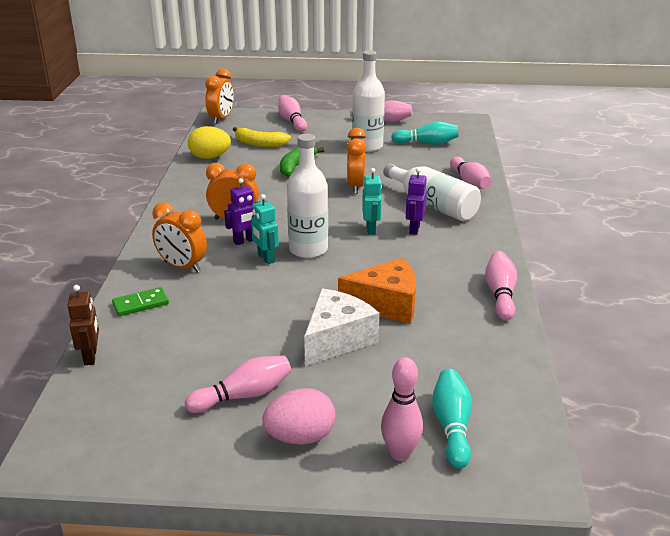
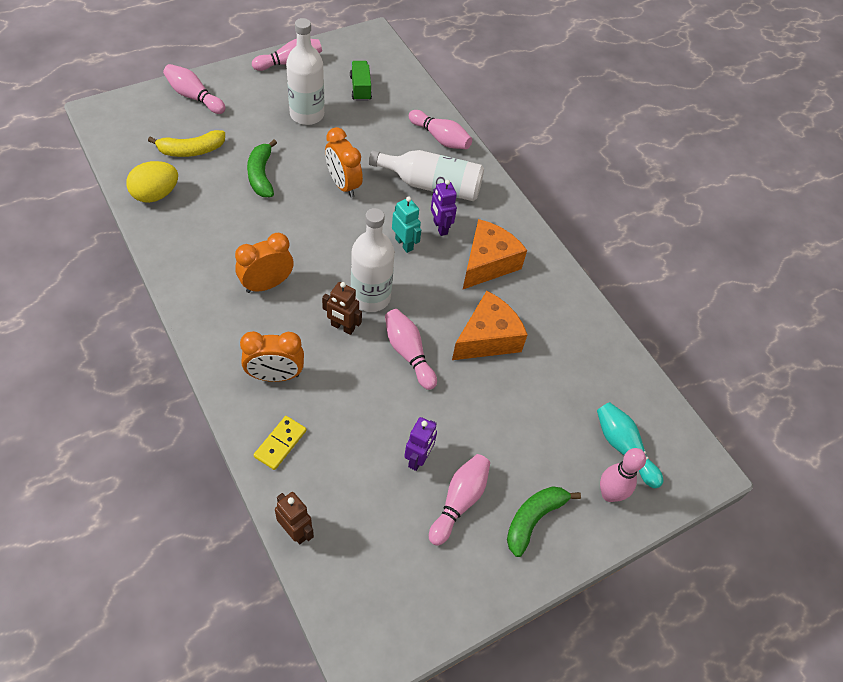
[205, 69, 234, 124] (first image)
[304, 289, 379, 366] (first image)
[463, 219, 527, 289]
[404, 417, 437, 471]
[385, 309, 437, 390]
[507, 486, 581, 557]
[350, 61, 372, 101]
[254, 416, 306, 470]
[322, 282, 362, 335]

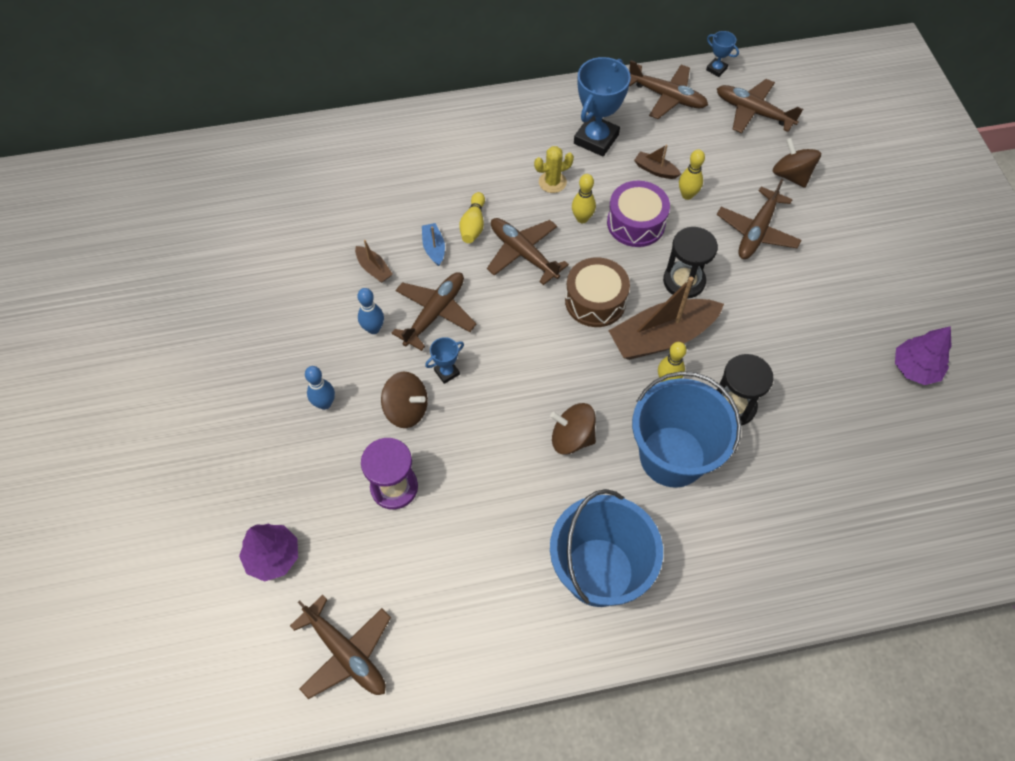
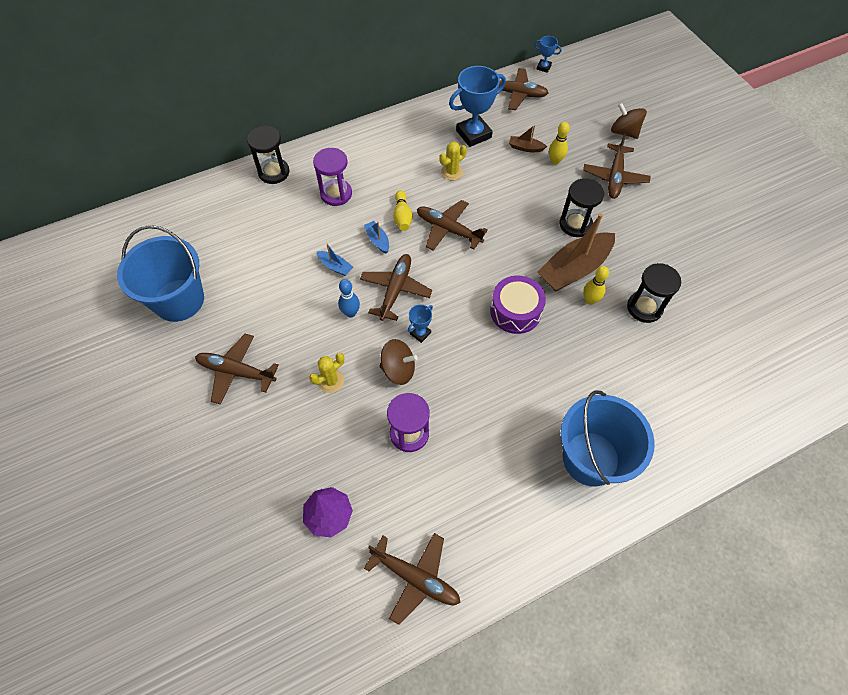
[550, 403, 596, 455] (first image)
[565, 257, 630, 327] (first image)
[572, 174, 596, 223] (first image)
[895, 326, 951, 385] (first image)
[247, 126, 290, 184]
[313, 148, 352, 206]
[490, 276, 546, 334]
[117, 225, 204, 322]
[195, 334, 279, 404]
[309, 353, 344, 393]
[317, 243, 353, 276]
[449, 66, 506, 147]

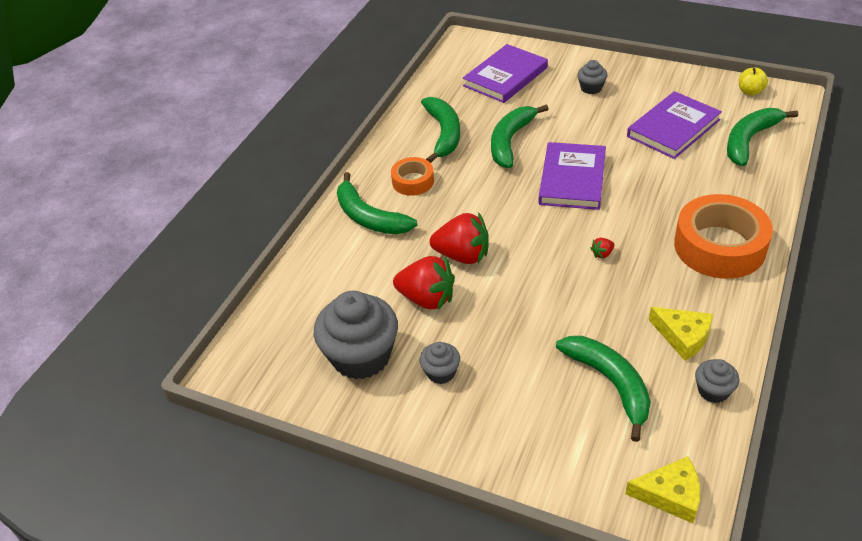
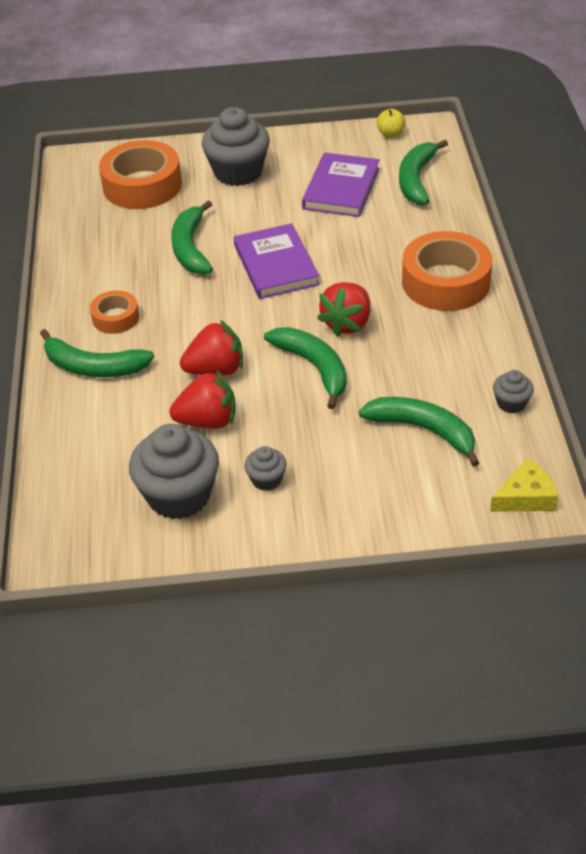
[649, 307, 713, 361] (first image)
[264, 327, 347, 409]
[99, 140, 182, 209]
[202, 107, 270, 186]
[317, 282, 370, 337]

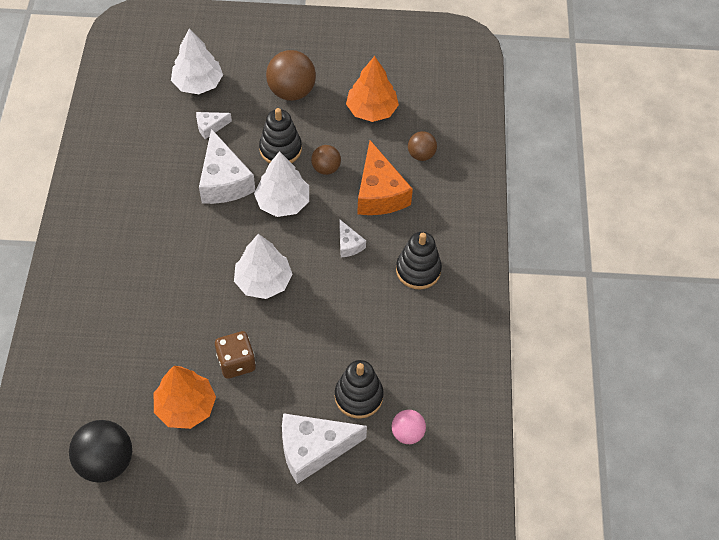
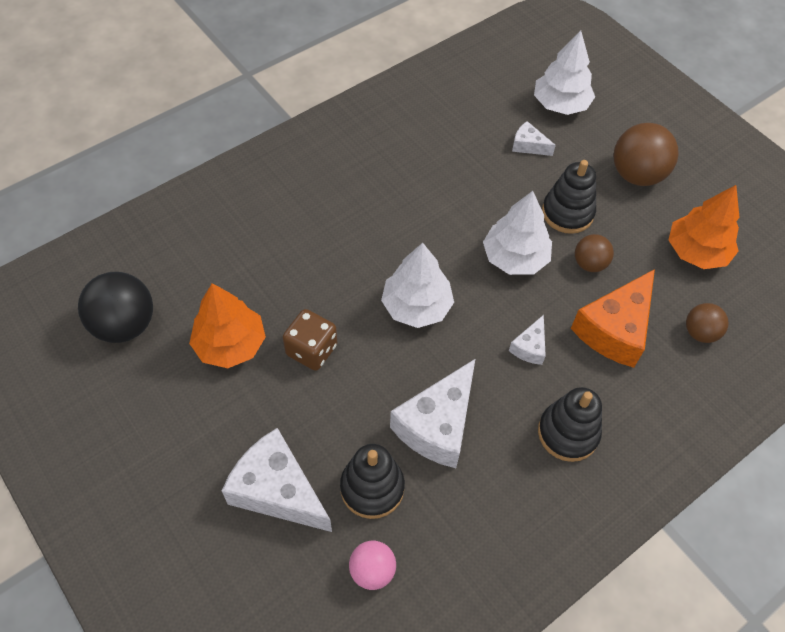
[390, 359, 475, 468]

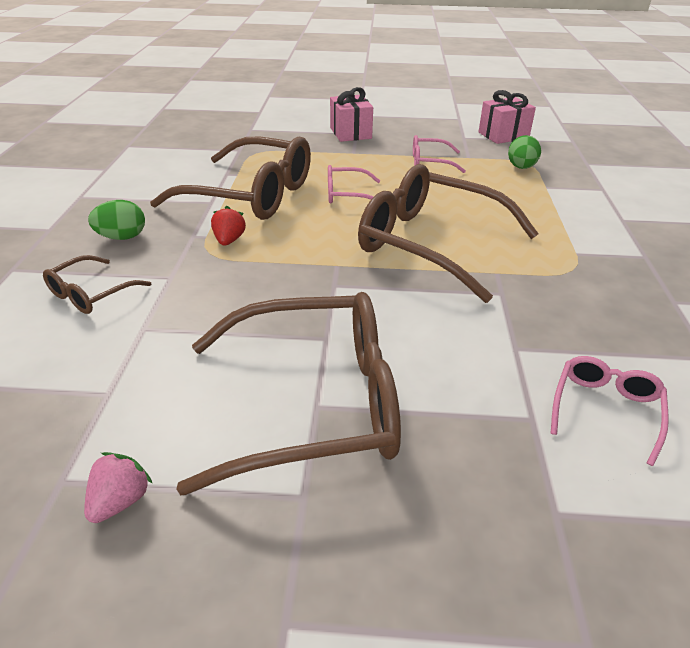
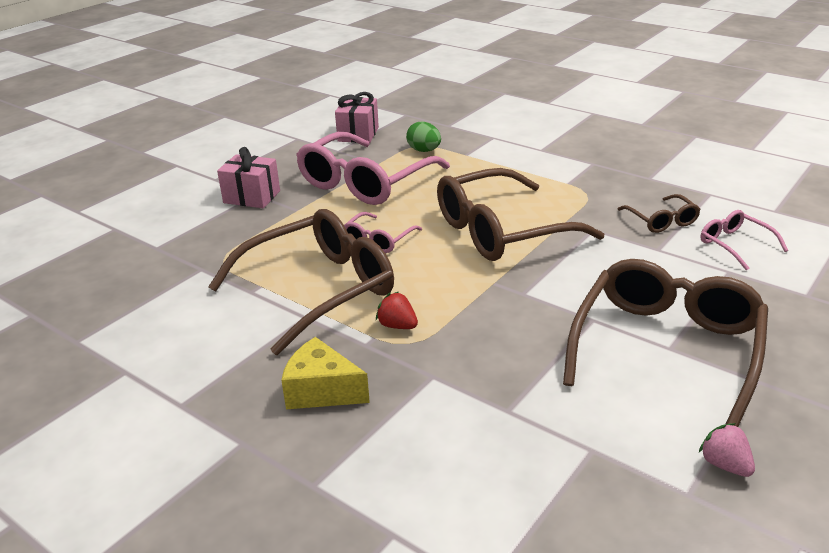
[617, 194, 701, 233]
[281, 337, 370, 409]
[296, 132, 450, 205]

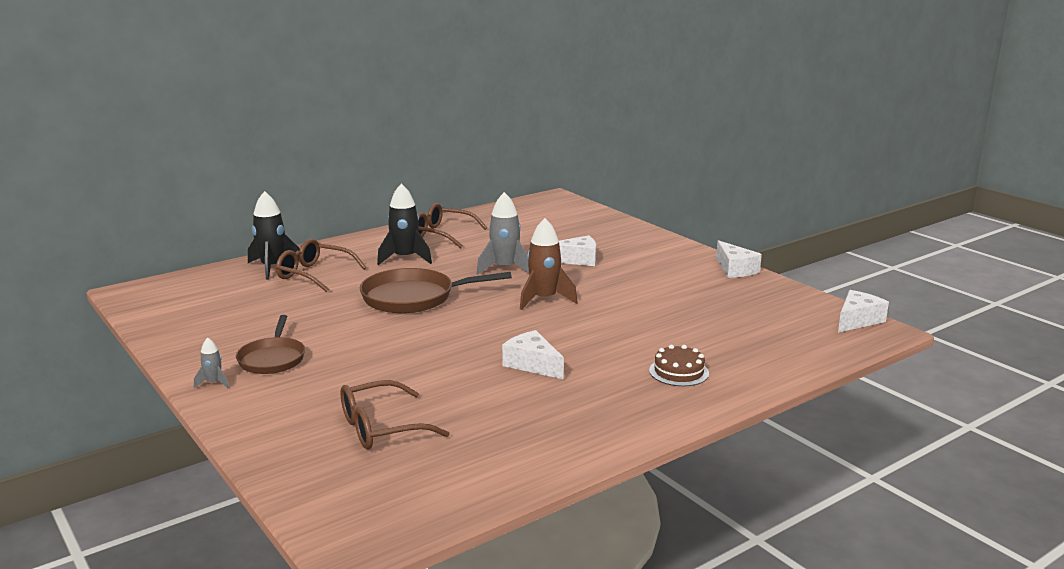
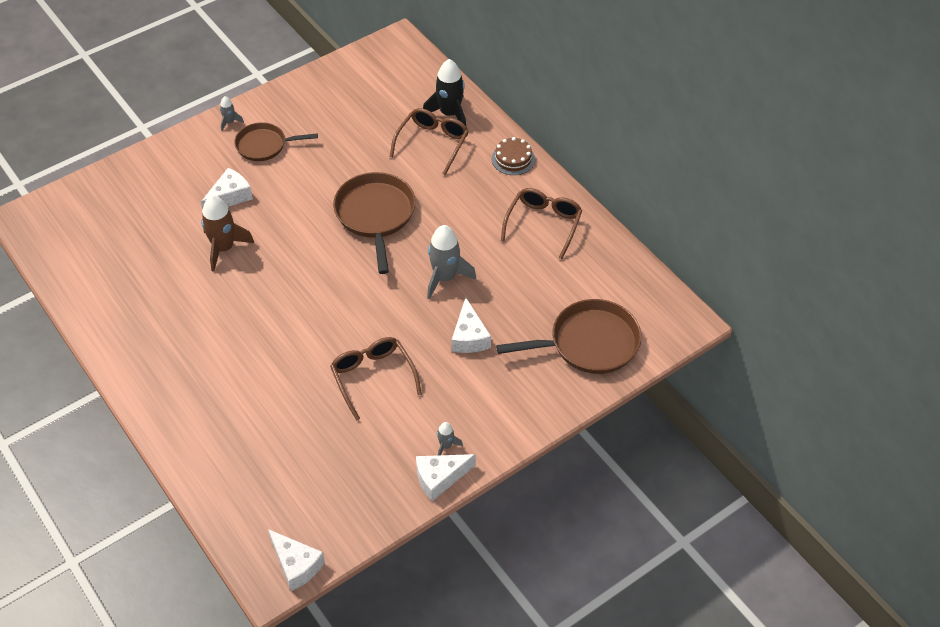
[377, 183, 432, 265] (first image)
[437, 422, 463, 455]
[496, 299, 642, 374]
[330, 337, 422, 421]
[201, 168, 253, 209]
[201, 195, 254, 272]
[492, 137, 535, 175]

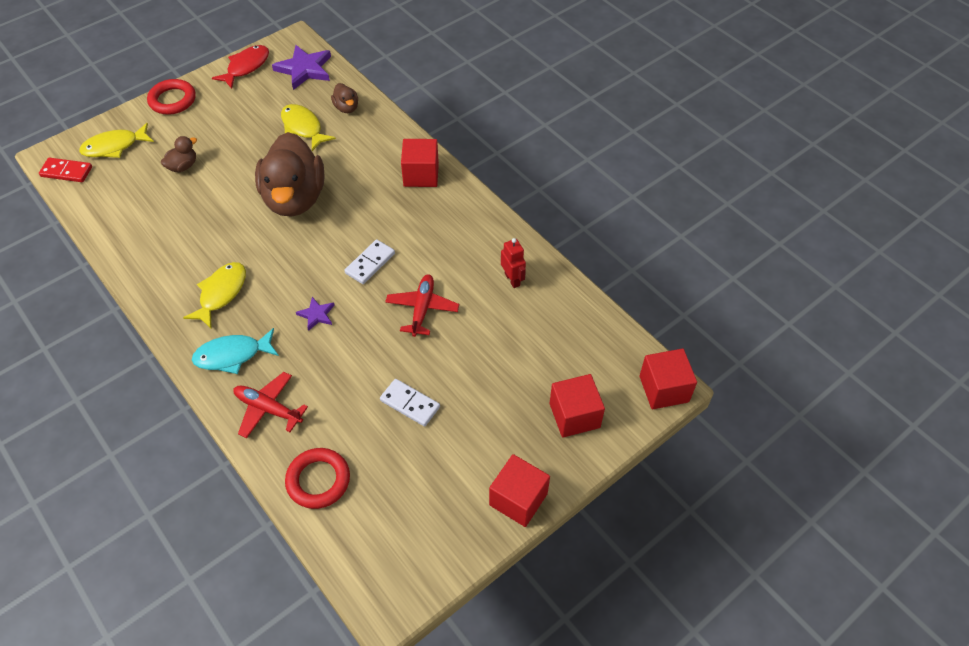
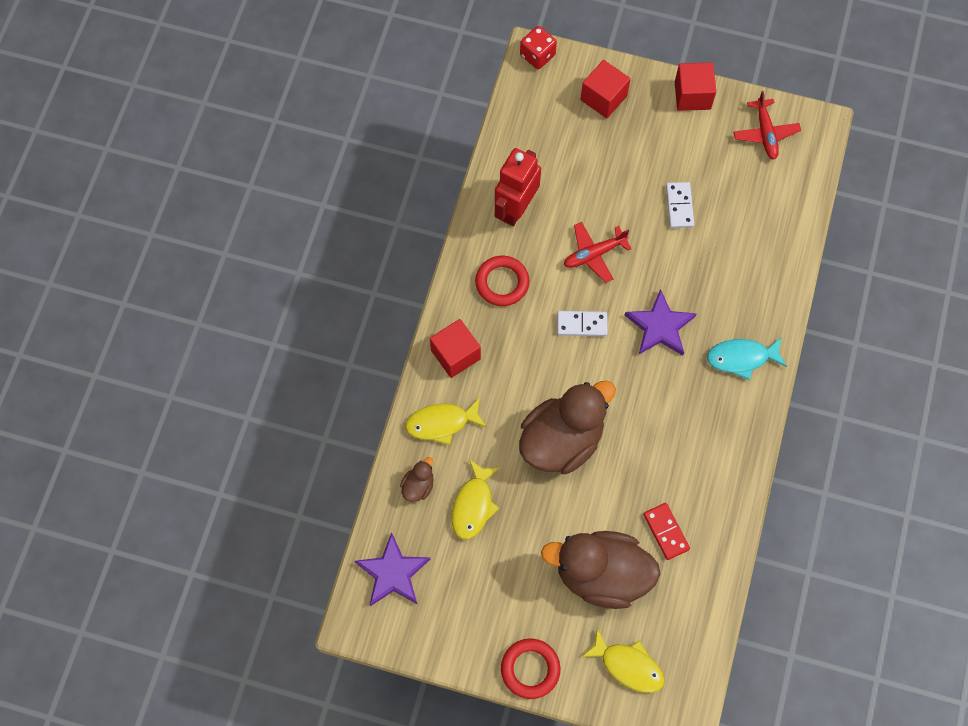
[212, 45, 269, 89] (first image)
[643, 503, 690, 560]
[405, 397, 487, 445]
[733, 91, 801, 160]
[475, 256, 529, 306]
[520, 26, 557, 69]
[707, 337, 787, 380]
[541, 531, 660, 609]
[625, 289, 696, 356]
[495, 148, 541, 226]

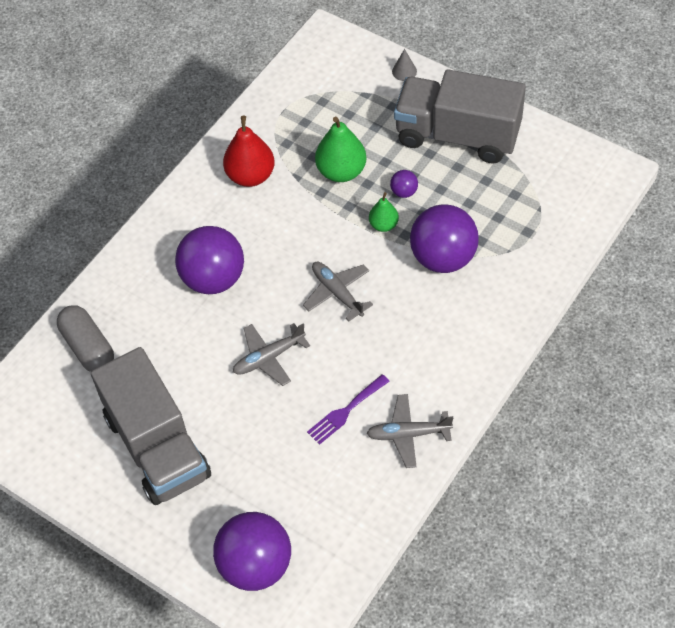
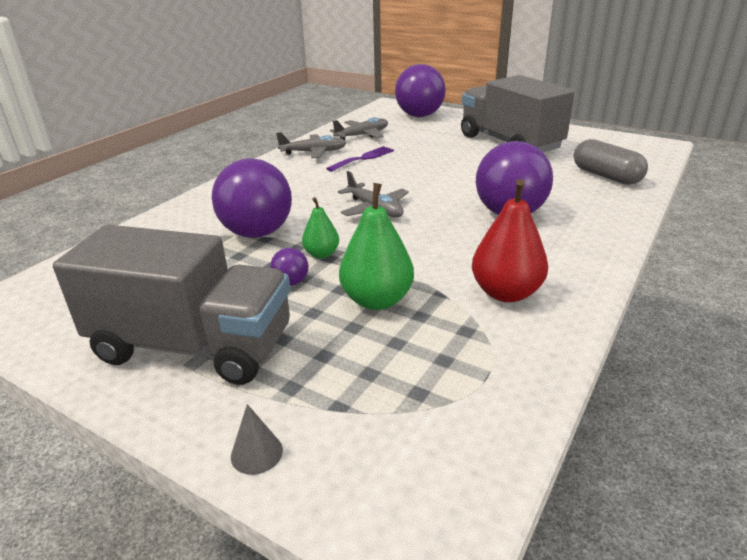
[330, 117, 388, 140]

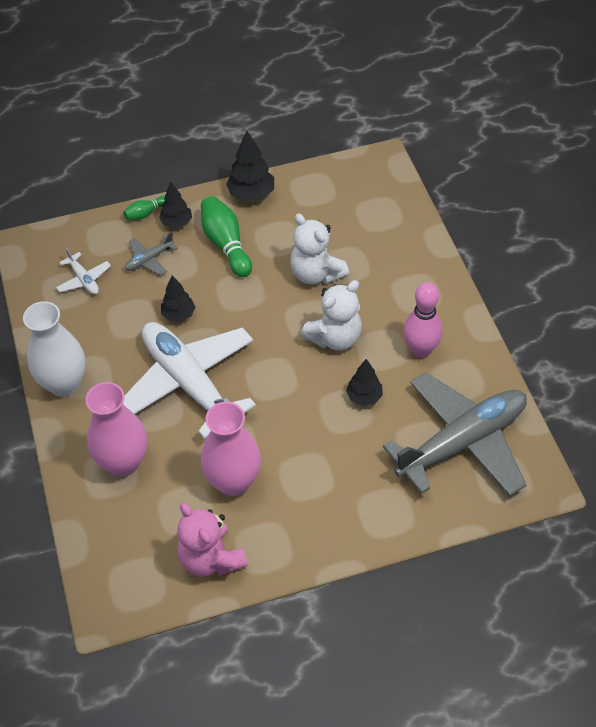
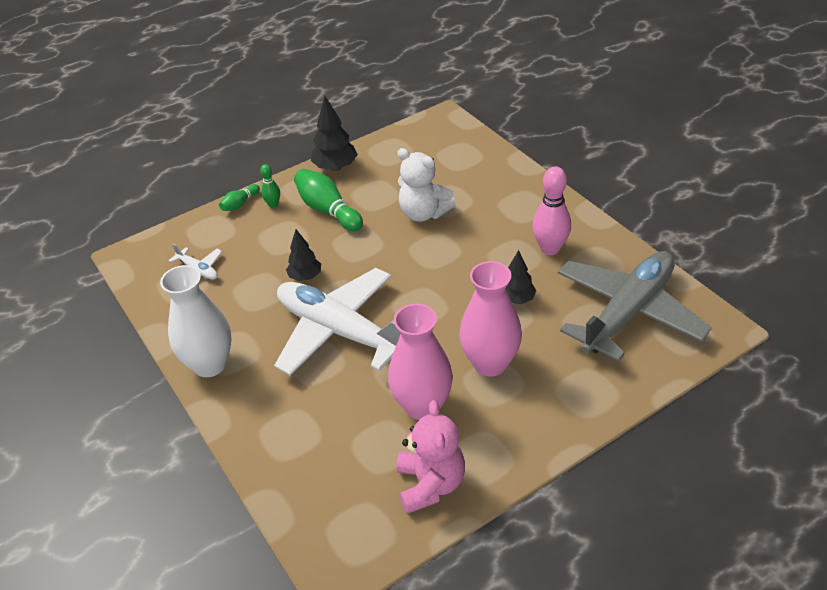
[125, 232, 178, 275] (first image)
[301, 280, 362, 350] (first image)
[459, 261, 522, 377]
[260, 164, 280, 208]
[397, 400, 465, 514]

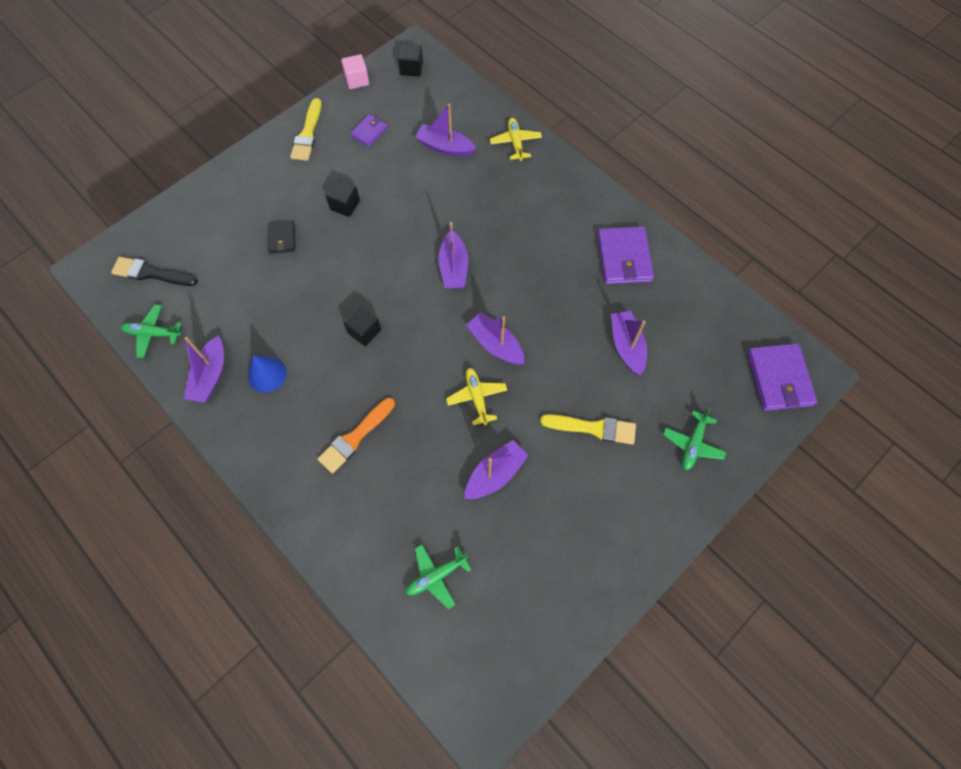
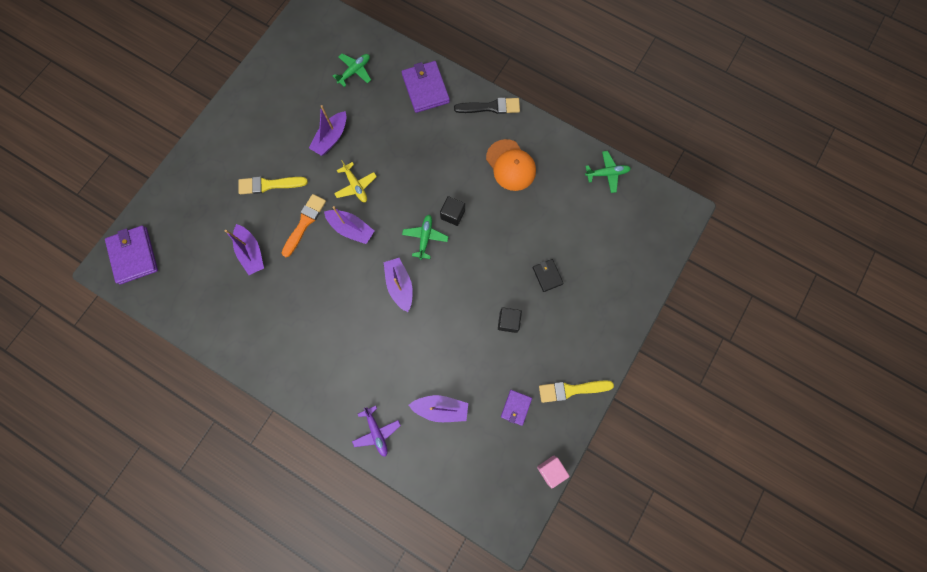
[184, 335, 224, 403] (first image)
[398, 44, 423, 77] (first image)
[454, 98, 520, 114]
[282, 194, 326, 257]
[402, 61, 450, 113]
[402, 215, 449, 260]
[486, 139, 536, 191]
[352, 406, 401, 457]
[539, 380, 614, 403]

